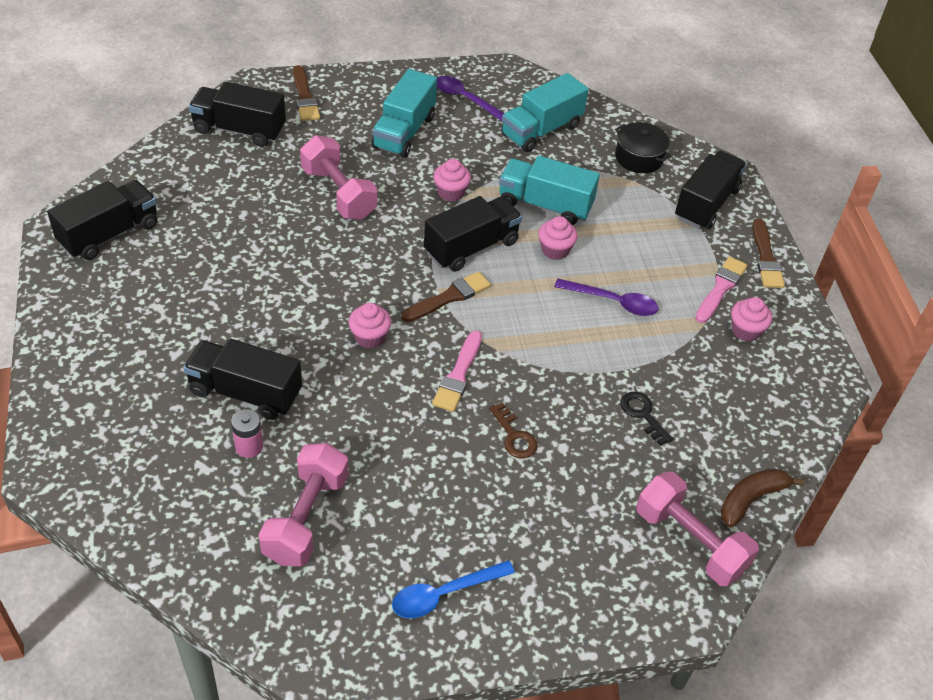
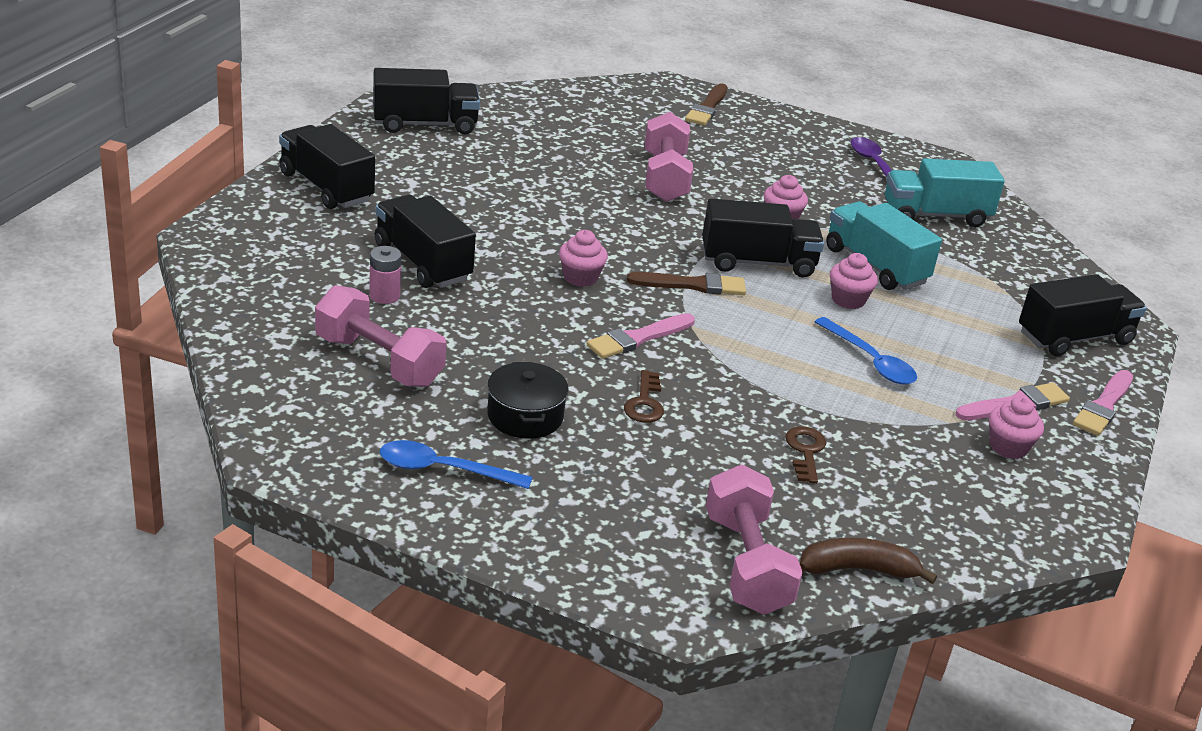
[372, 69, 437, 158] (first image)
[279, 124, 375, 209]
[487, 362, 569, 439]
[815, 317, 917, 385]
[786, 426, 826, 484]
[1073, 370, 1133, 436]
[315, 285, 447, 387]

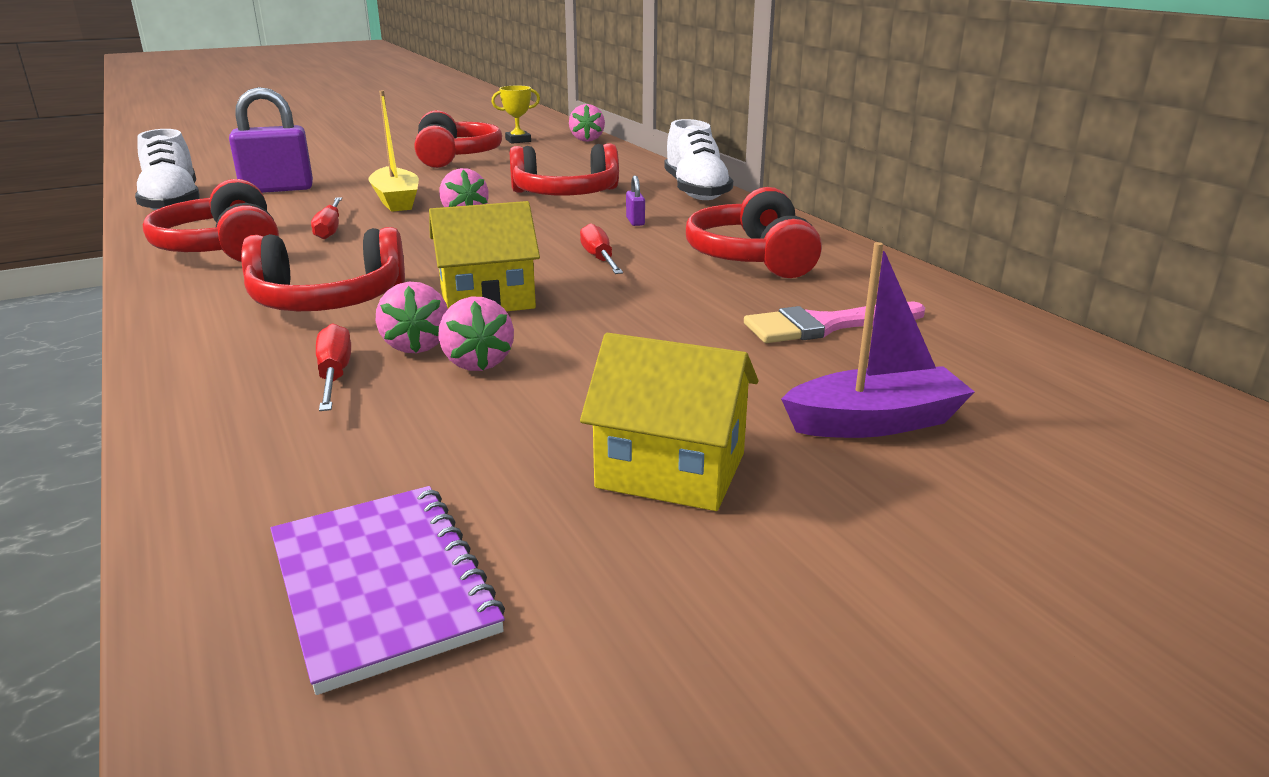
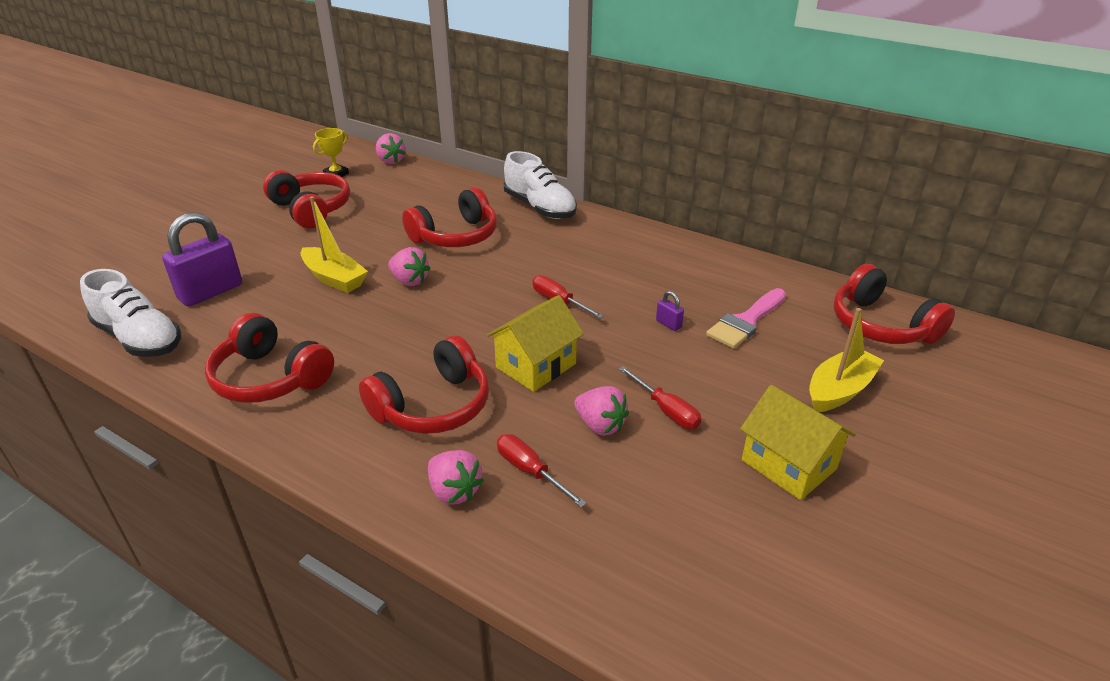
[270, 486, 505, 695] (first image)
[619, 366, 702, 429]
[428, 450, 484, 505]
[656, 291, 684, 331]
[834, 264, 955, 344]
[809, 308, 884, 412]
[740, 385, 856, 500]

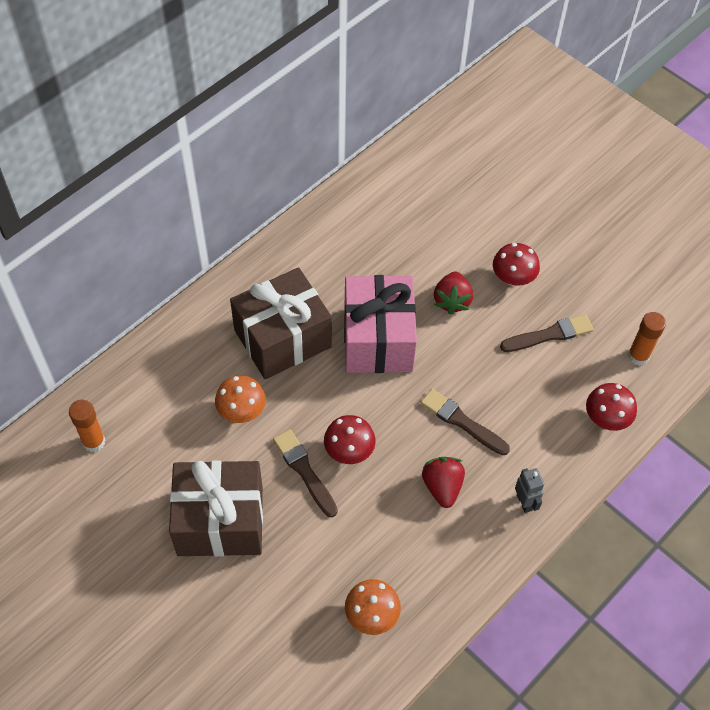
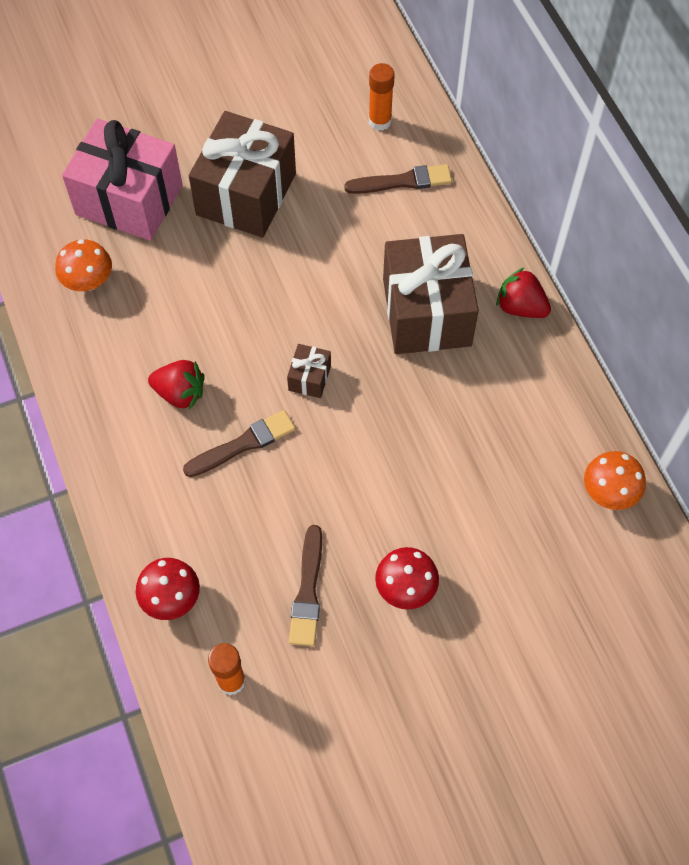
[324, 415, 376, 464] (first image)
[515, 468, 544, 513] (first image)
[287, 344, 331, 398]
[584, 451, 646, 510]
[344, 164, 452, 194]
[62, 119, 183, 241]
[496, 267, 551, 318]

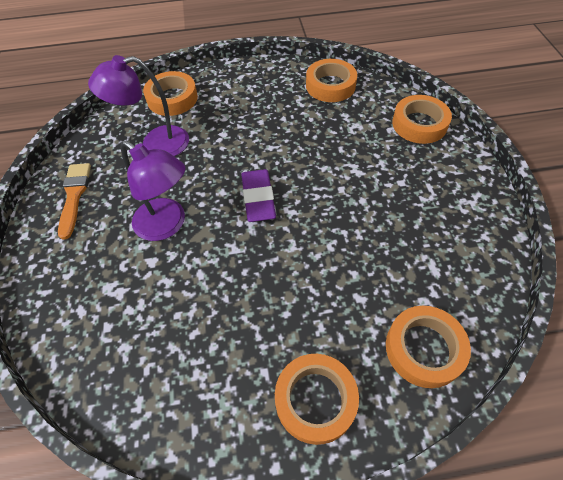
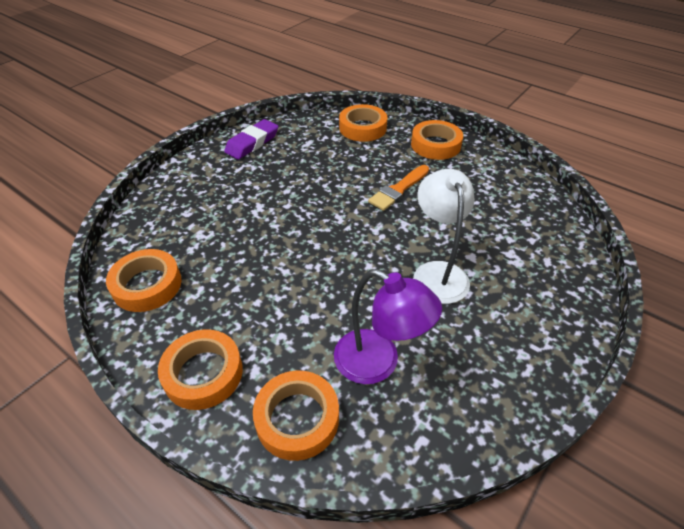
[368, 165, 429, 211]
[224, 119, 278, 159]
[158, 329, 243, 410]
[413, 169, 475, 304]

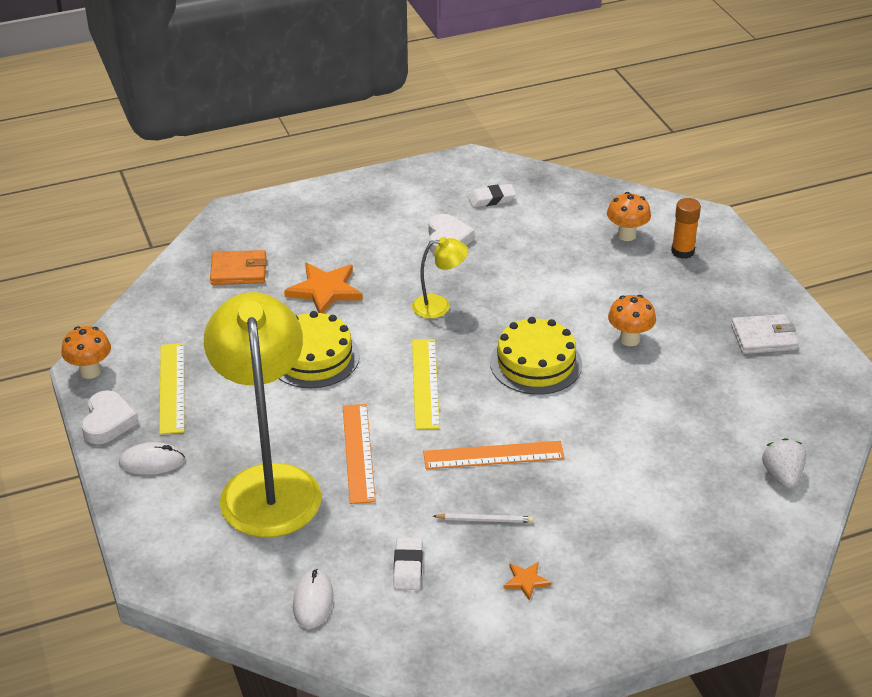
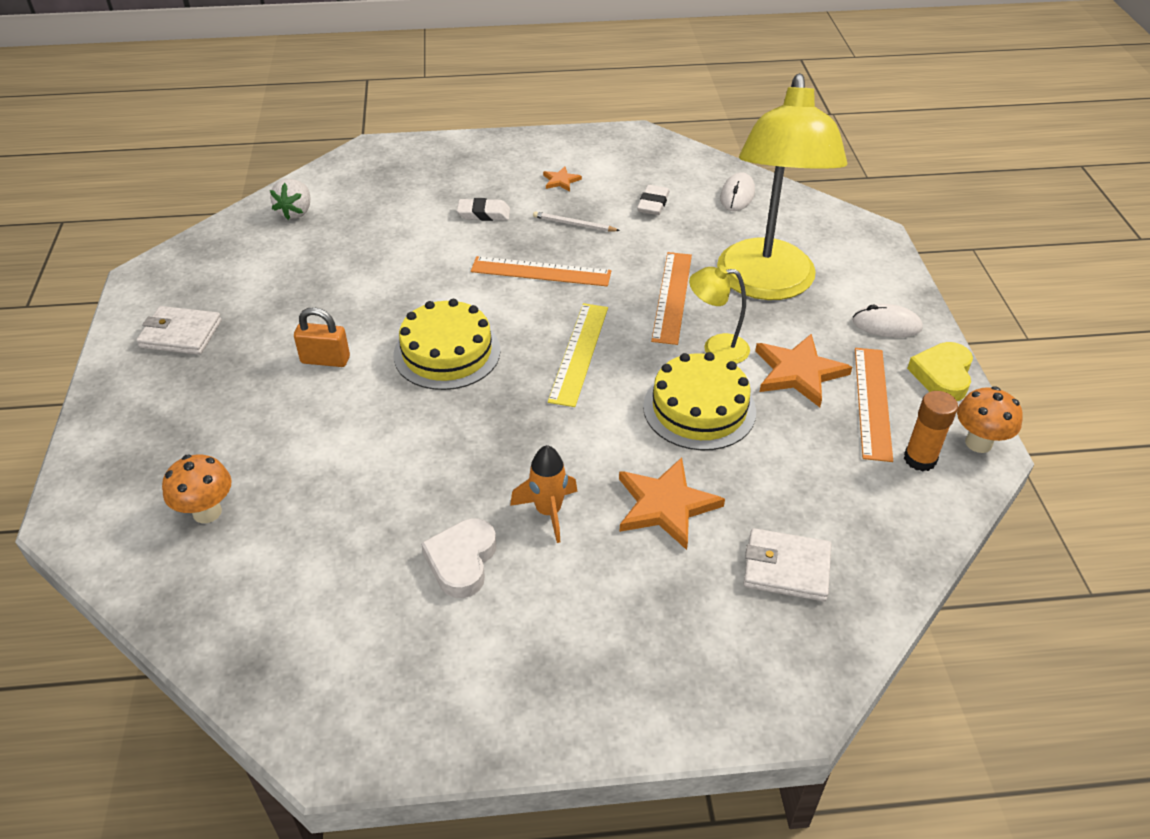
[510, 445, 578, 543]
[755, 334, 852, 407]
[689, 265, 750, 364]
[457, 198, 510, 221]
[904, 391, 958, 472]
[294, 307, 350, 367]
[907, 342, 973, 401]
[855, 348, 893, 462]
[744, 528, 831, 601]

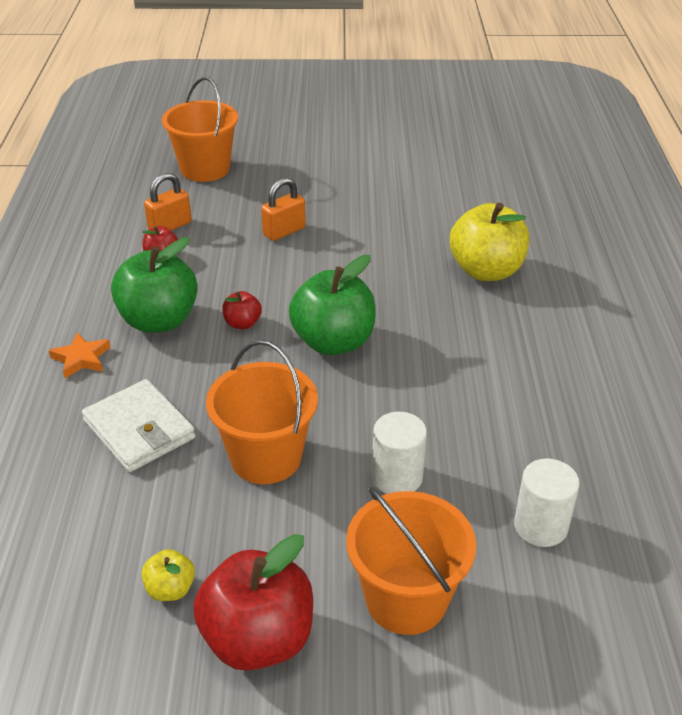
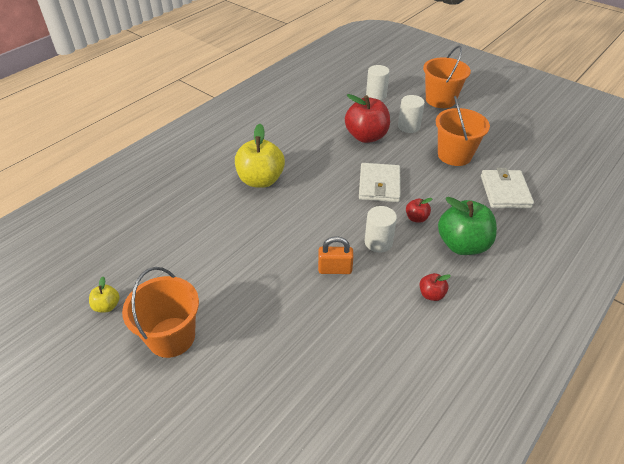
[49, 332, 111, 378] (first image)
[144, 173, 192, 230] (first image)
[365, 206, 397, 253]
[89, 277, 120, 312]
[122, 267, 199, 358]
[345, 94, 390, 143]
[359, 163, 401, 202]

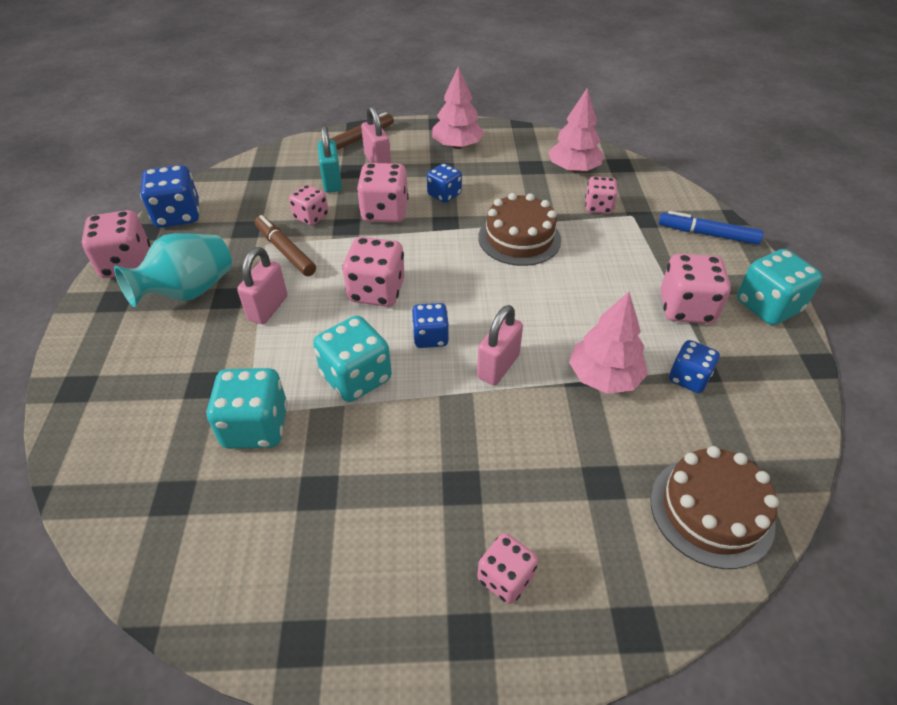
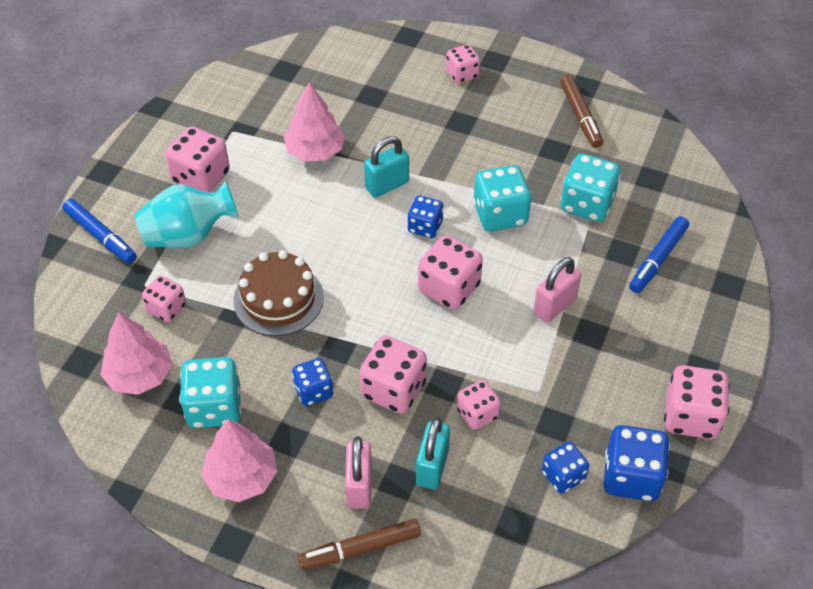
[650, 446, 779, 569] (first image)
[629, 216, 689, 293]
[135, 180, 239, 248]
[560, 75, 603, 148]
[542, 442, 589, 494]
[179, 357, 241, 428]
[364, 136, 409, 198]

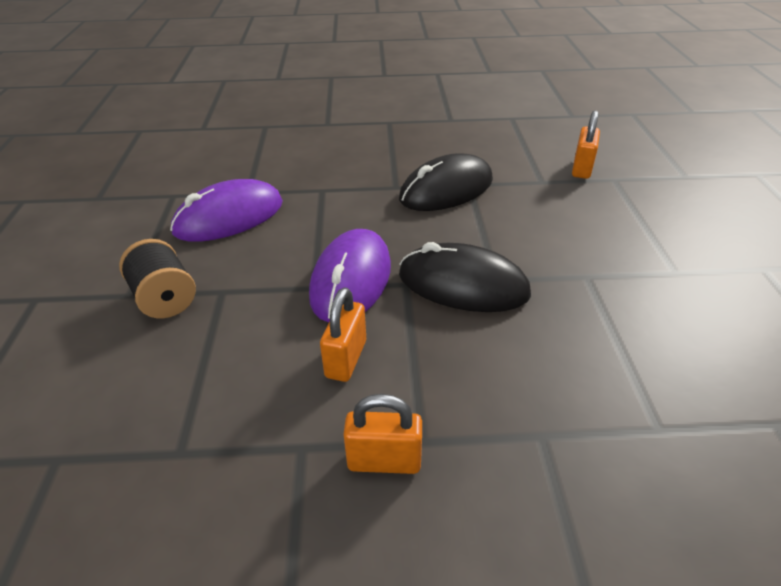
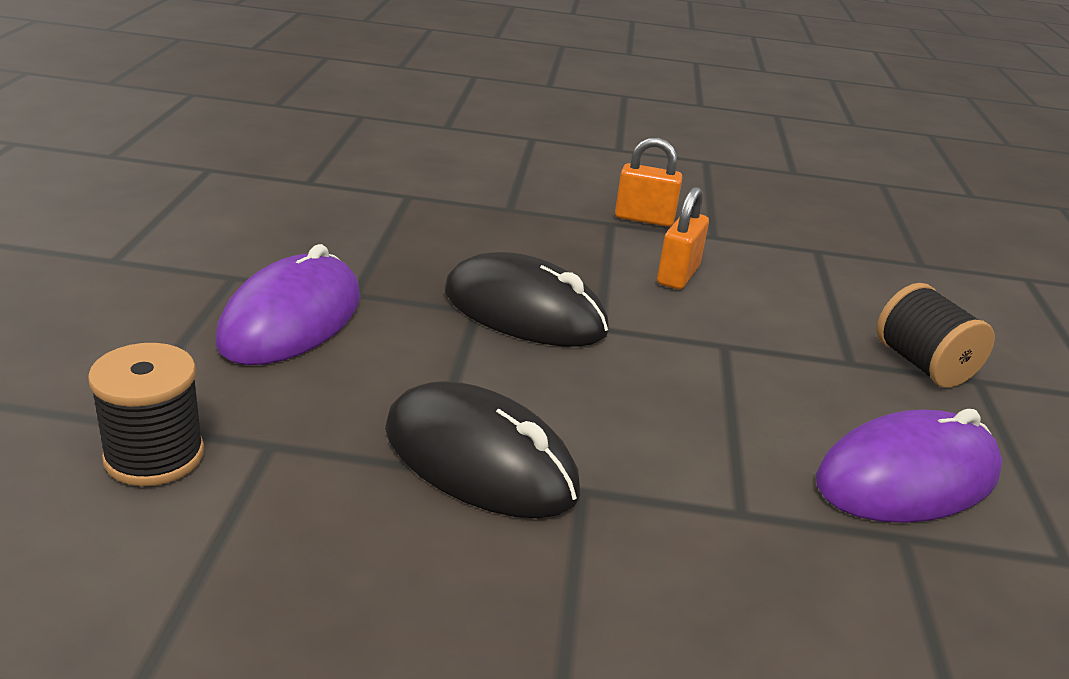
[215, 244, 361, 365]
[88, 343, 204, 486]
[385, 381, 580, 518]

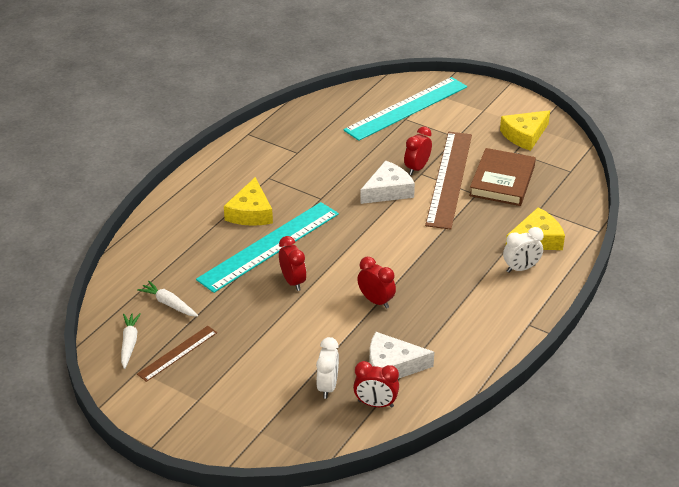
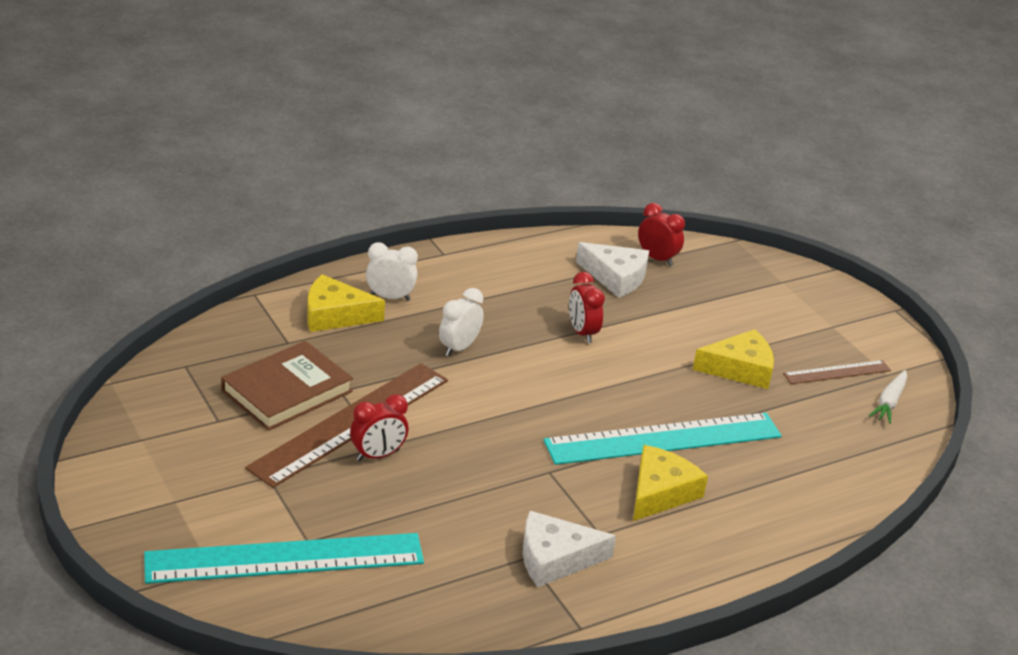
[137, 281, 198, 317] (first image)
[279, 236, 306, 291] (first image)
[439, 288, 484, 357]
[523, 511, 616, 587]
[692, 329, 774, 389]

